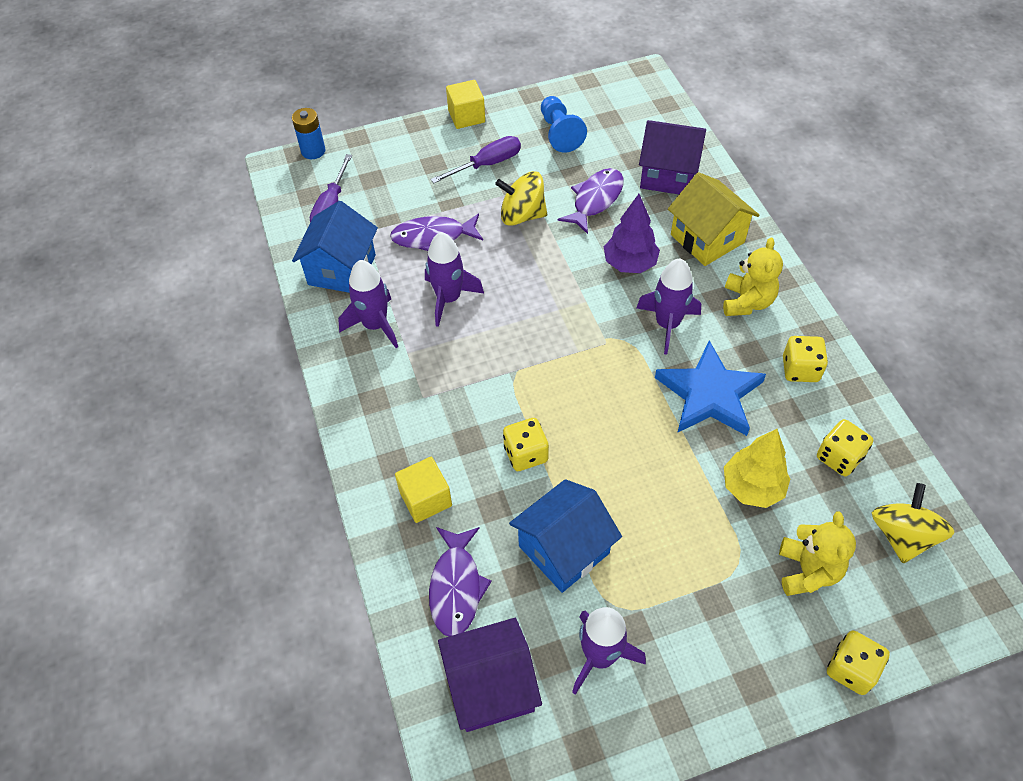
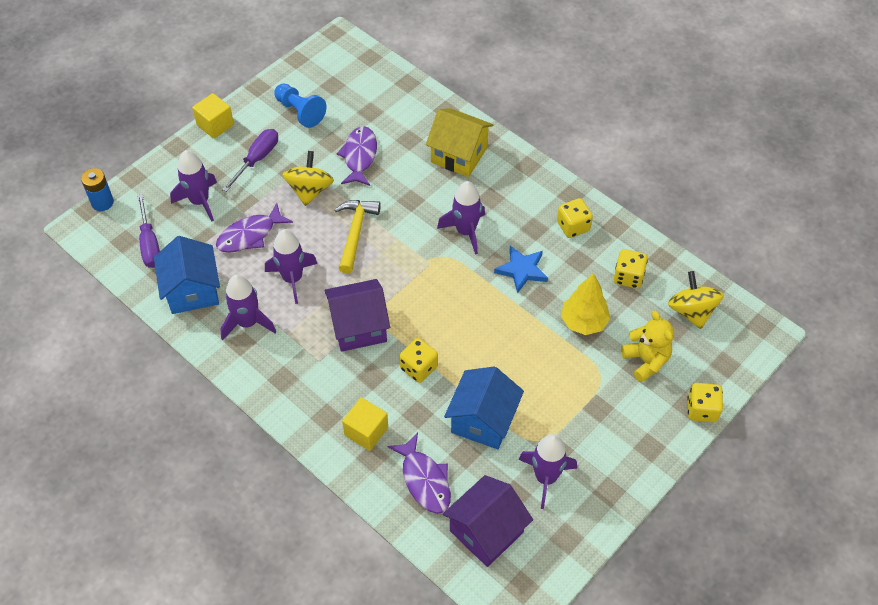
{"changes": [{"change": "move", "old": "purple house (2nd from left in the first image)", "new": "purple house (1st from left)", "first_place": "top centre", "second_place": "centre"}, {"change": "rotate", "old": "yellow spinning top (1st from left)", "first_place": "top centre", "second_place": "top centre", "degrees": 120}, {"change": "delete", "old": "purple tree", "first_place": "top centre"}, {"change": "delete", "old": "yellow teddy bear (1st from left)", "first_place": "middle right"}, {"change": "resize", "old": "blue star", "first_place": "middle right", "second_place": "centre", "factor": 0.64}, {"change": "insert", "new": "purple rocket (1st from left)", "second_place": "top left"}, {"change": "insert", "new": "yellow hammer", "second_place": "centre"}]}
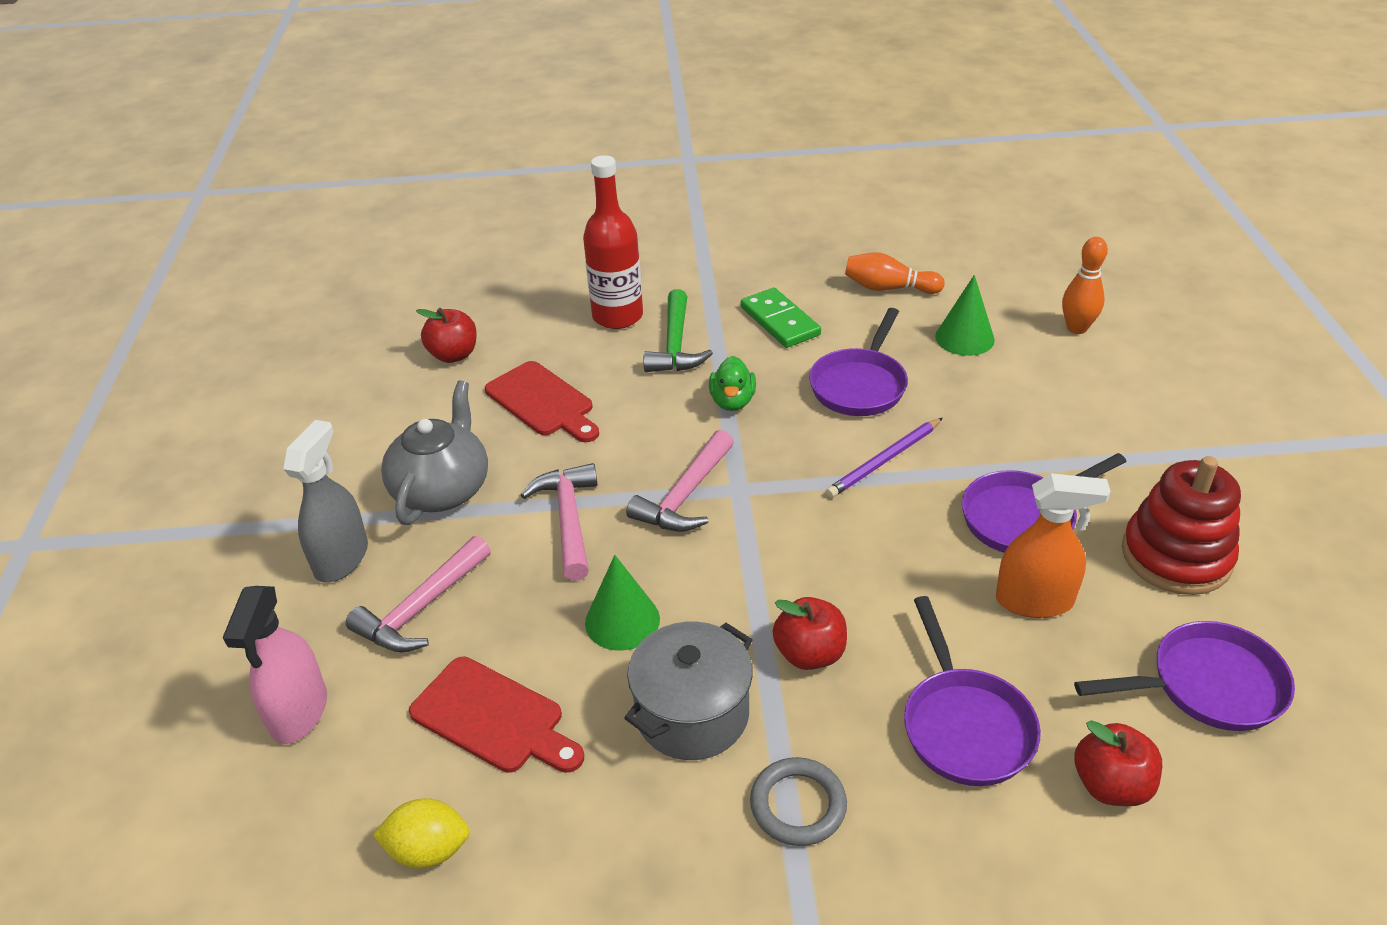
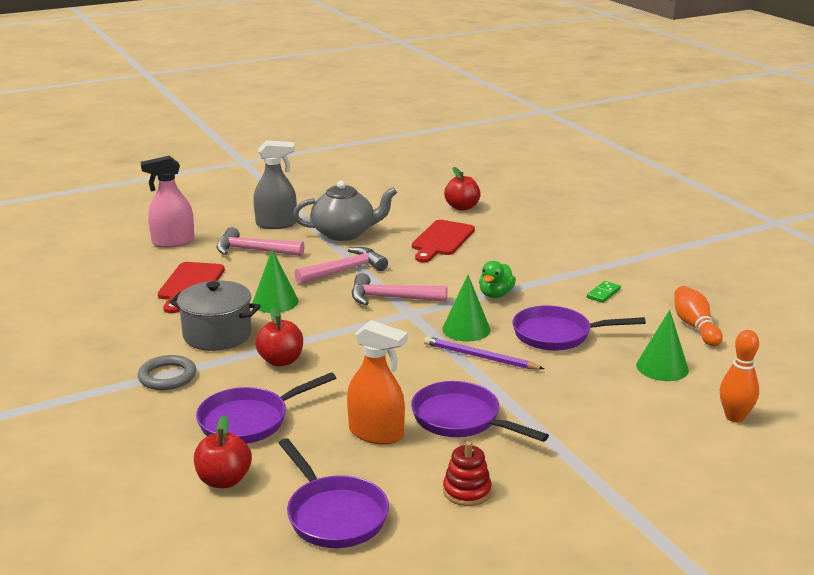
{"changes": [{"change": "delete", "old": "red bottle", "first_place": "top centre"}, {"change": "resize", "old": "green domino", "first_place": "centre", "second_place": "middle right", "factor": 0.56}, {"change": "delete", "old": "green hammer", "first_place": "centre"}, {"change": "rotate", "old": "green duck", "first_place": "centre", "second_place": "centre", "degrees": -45}, {"change": "resize", "old": "red stacking toy", "first_place": "middle right", "second_place": "bottom centre", "factor": 0.54}, {"change": "rotate", "old": "orange spray bottle", "first_place": "middle right", "second_place": "centre", "degrees": -45}, {"change": "delete", "old": "yellow lemon", "first_place": "bottom left"}, {"change": "insert", "new": "green cone (2nd from left)", "second_place": "centre"}]}
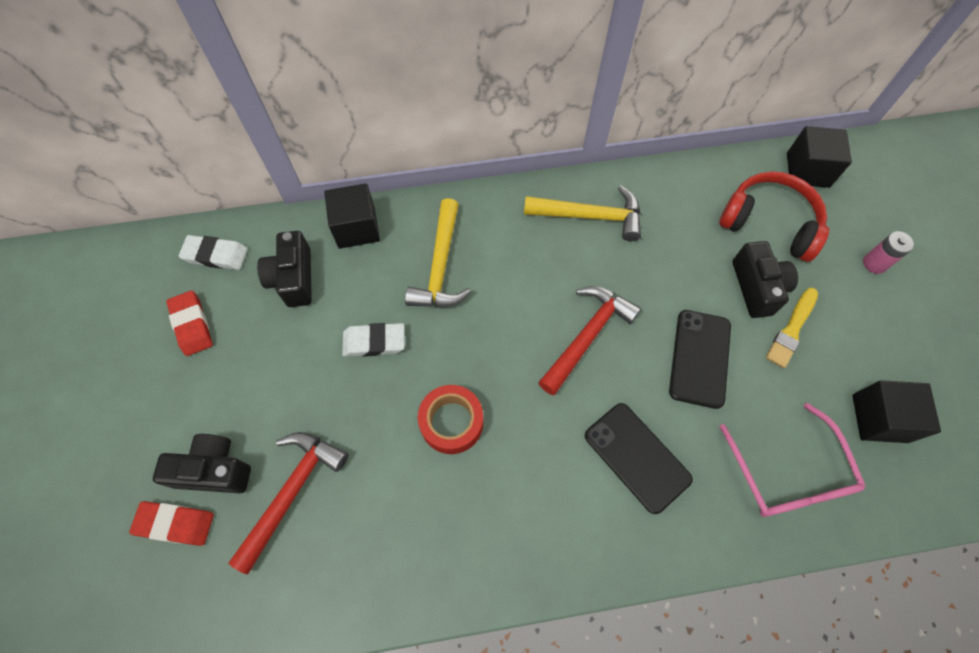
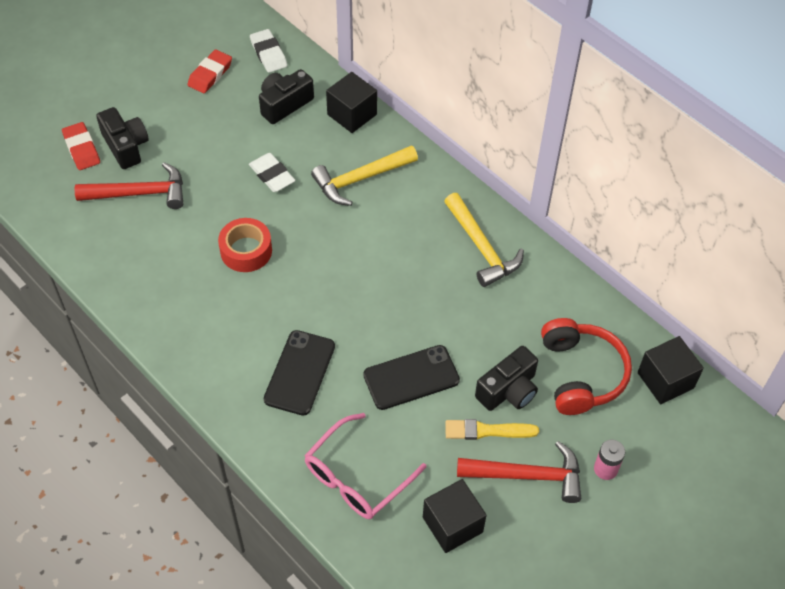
{"changes": [{"change": "move", "old": "red hammer (2nd from left)", "first_place": "centre", "second_place": "bottom centre"}]}
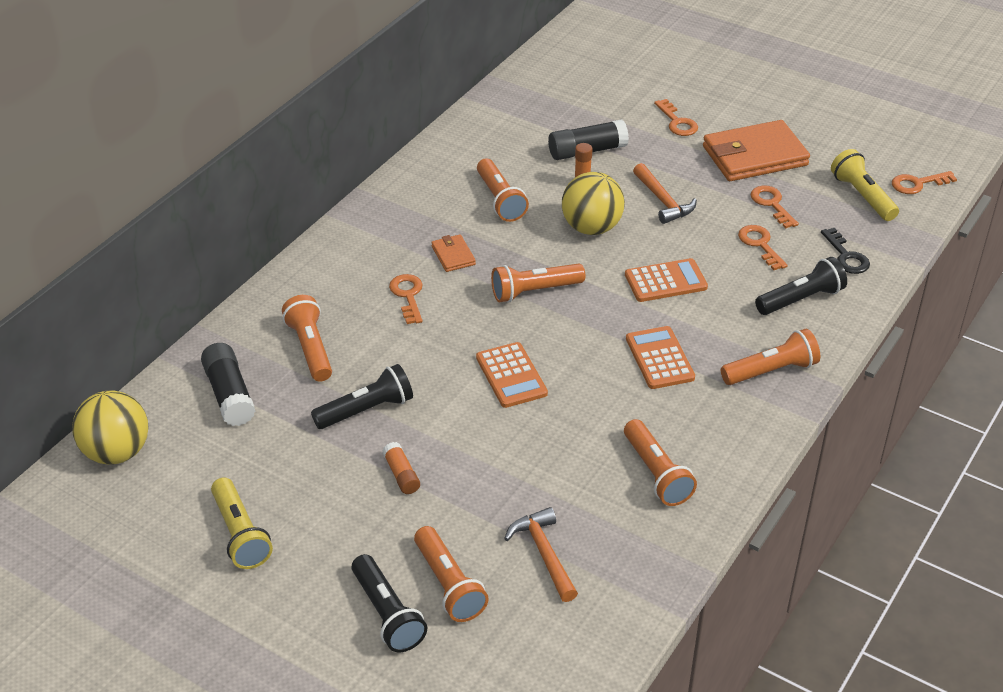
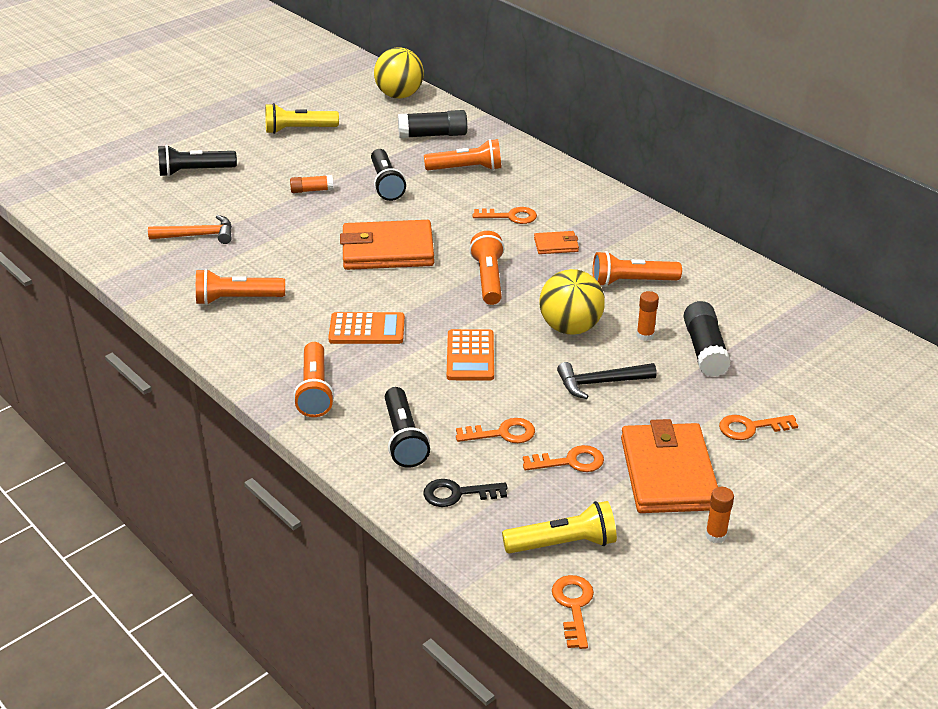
{"changes": [{"change": "recolor", "old": "orange hammer (2nd from left)", "new": "black hammer", "first_place": "top centre", "second_place": "centre"}, {"change": "replace", "old": "orange calculator (1st from left)", "new": "orange wallet (1st from left)", "first_place": "centre", "second_place": "centre"}, {"change": "delete", "old": "orange flashlight (2nd from left)", "first_place": "bottom centre"}, {"change": "insert", "new": "orange glue stick (3rd from left)", "second_place": "bottom right"}]}
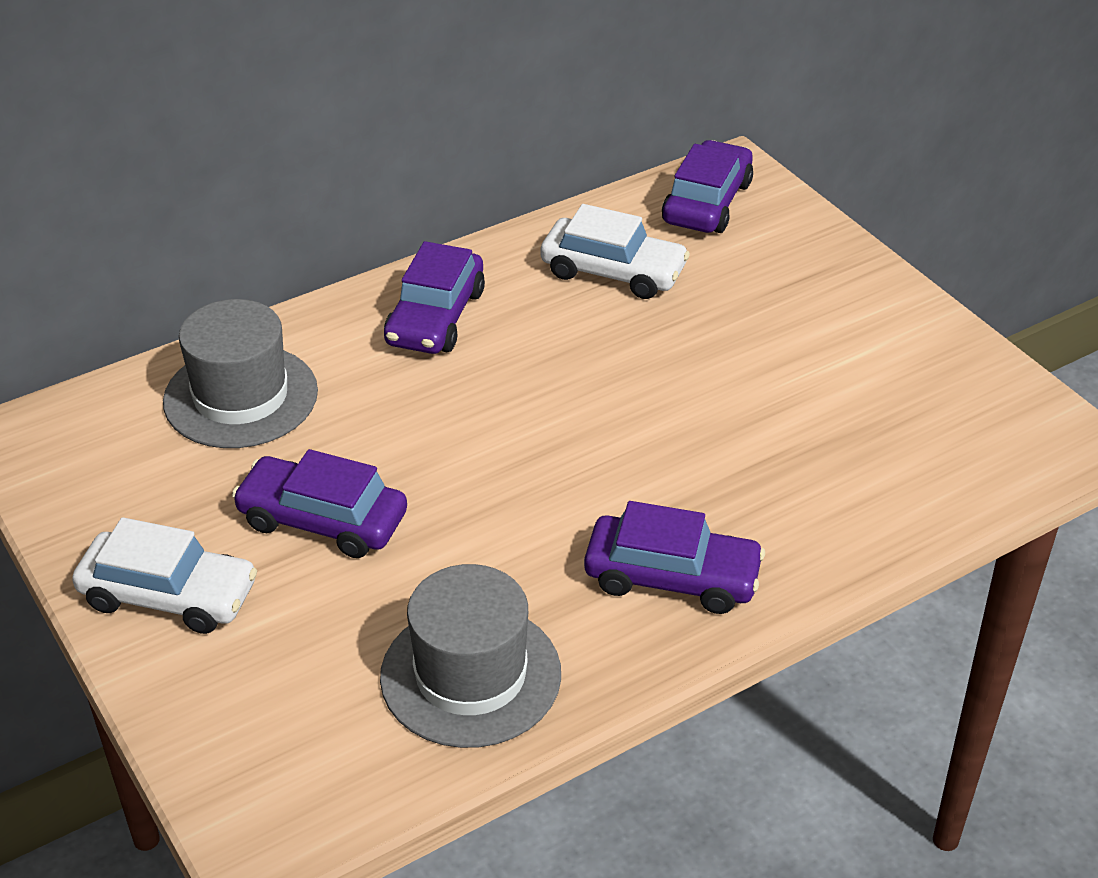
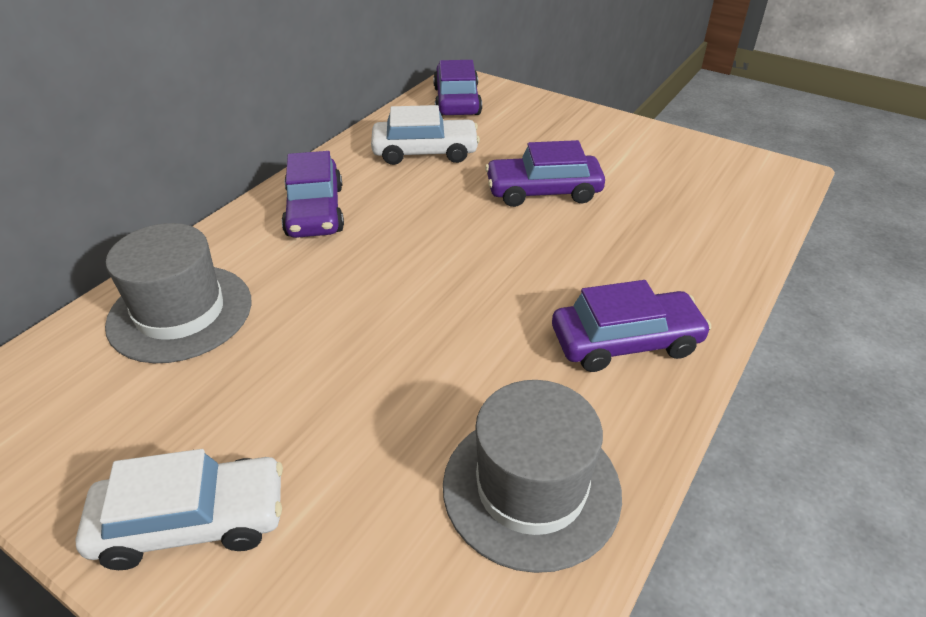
{"changes": [{"change": "move", "old": "purple car (1st from left in the first image)", "new": "purple car (3rd from left)", "first_place": "middle left", "second_place": "top centre"}]}
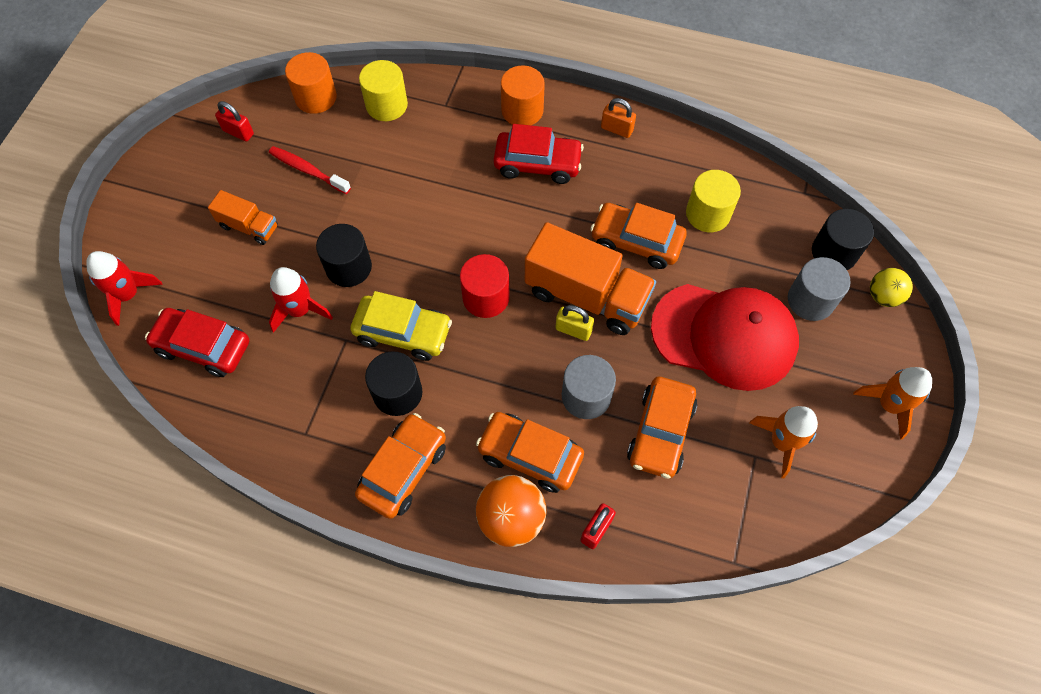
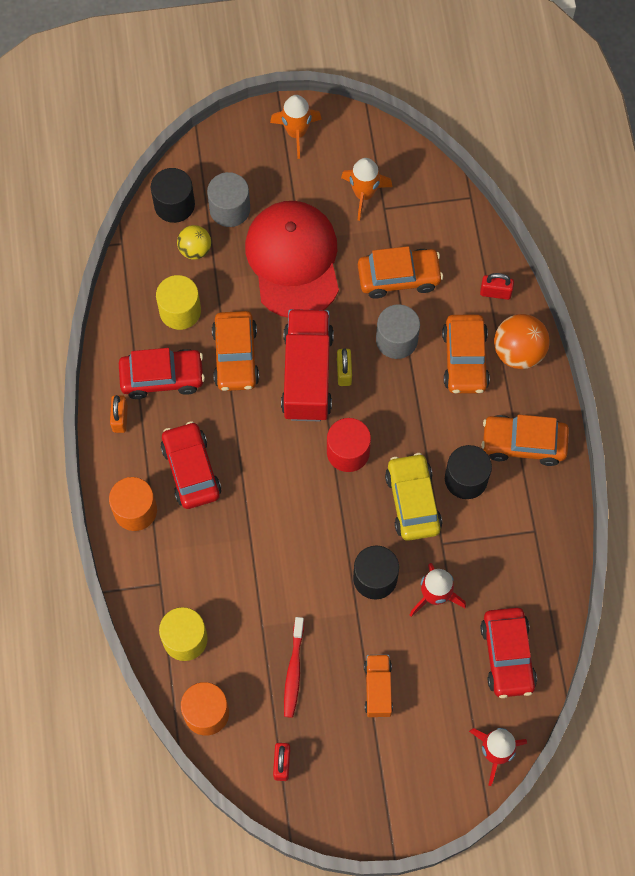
{"changes": [{"change": "recolor", "old": "orange truck (2nd from left)", "new": "red truck", "first_place": "centre", "second_place": "centre"}, {"change": "move", "old": "yellow ball", "first_place": "middle right", "second_place": "top left"}, {"change": "insert", "new": "red car (1st from left)", "second_place": "middle left"}]}
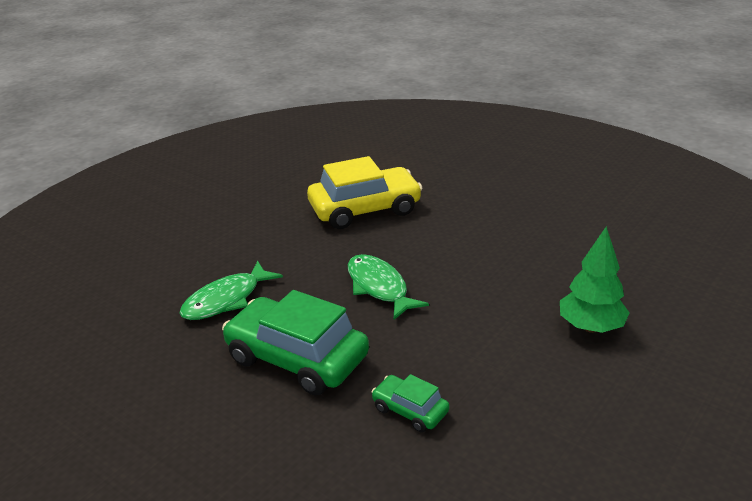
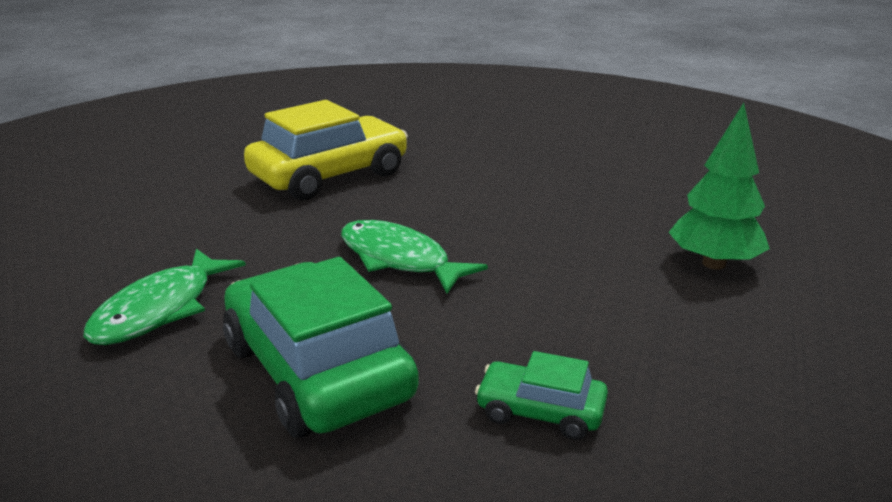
{"changes": [{"change": "rotate", "old": "green car (1st from left)", "first_place": "bottom centre", "second_place": "bottom centre", "degrees": 45}]}
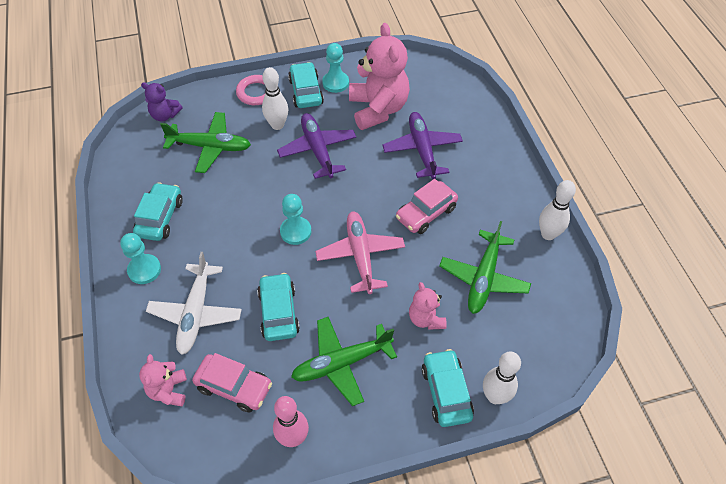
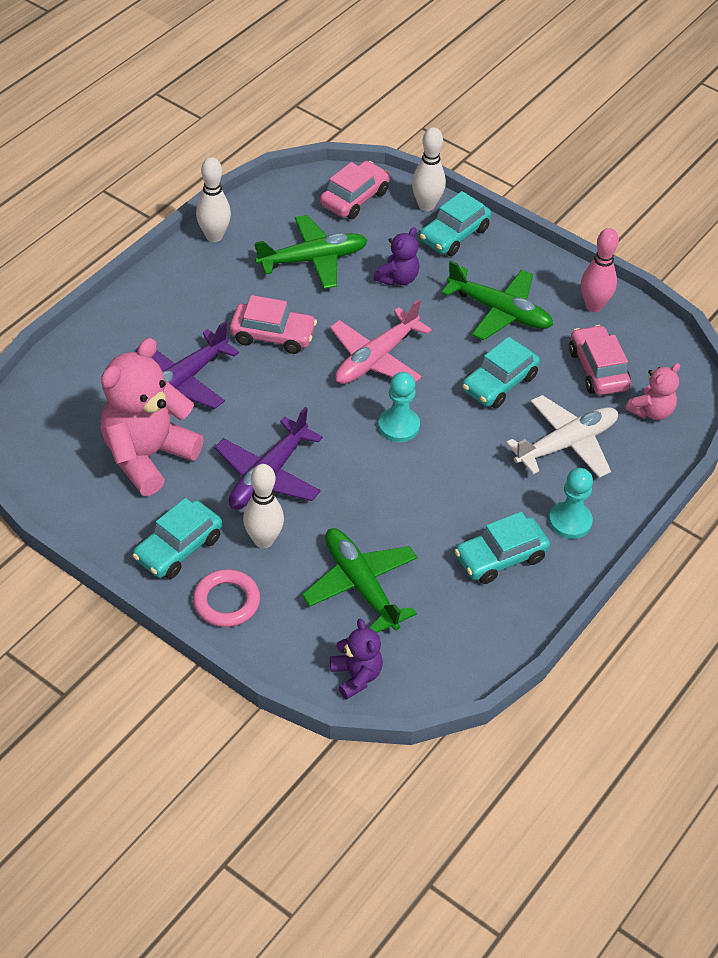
{"changes": [{"change": "delete", "old": "turquoise pawn (3rd from left)", "first_place": "top centre"}, {"change": "recolor", "old": "pink teddy bear (3rd from left)", "new": "purple teddy bear (2nd from left)", "first_place": "centre", "second_place": "top centre"}, {"change": "insert", "new": "pink car (2nd from left)", "second_place": "top centre"}]}
